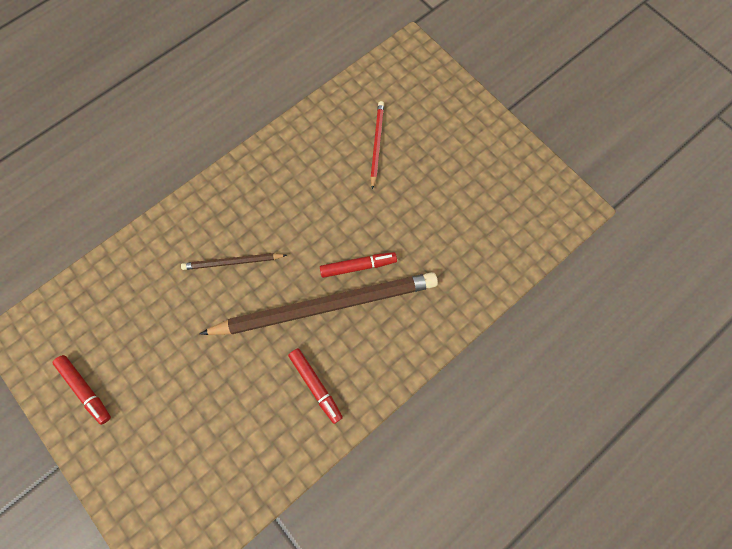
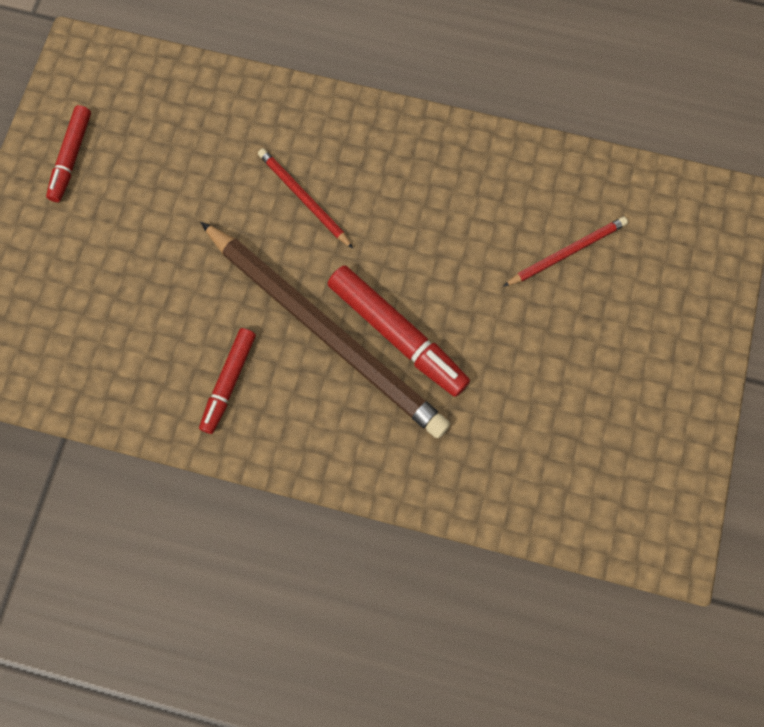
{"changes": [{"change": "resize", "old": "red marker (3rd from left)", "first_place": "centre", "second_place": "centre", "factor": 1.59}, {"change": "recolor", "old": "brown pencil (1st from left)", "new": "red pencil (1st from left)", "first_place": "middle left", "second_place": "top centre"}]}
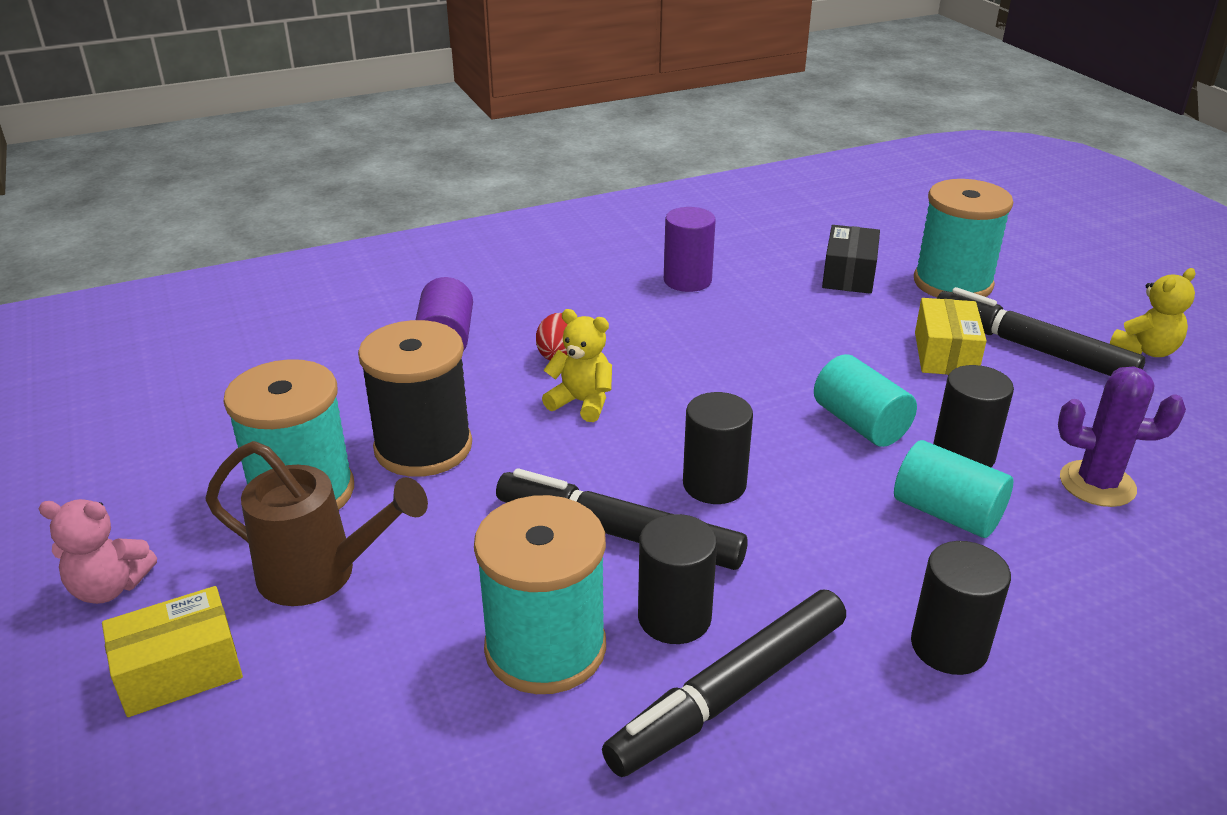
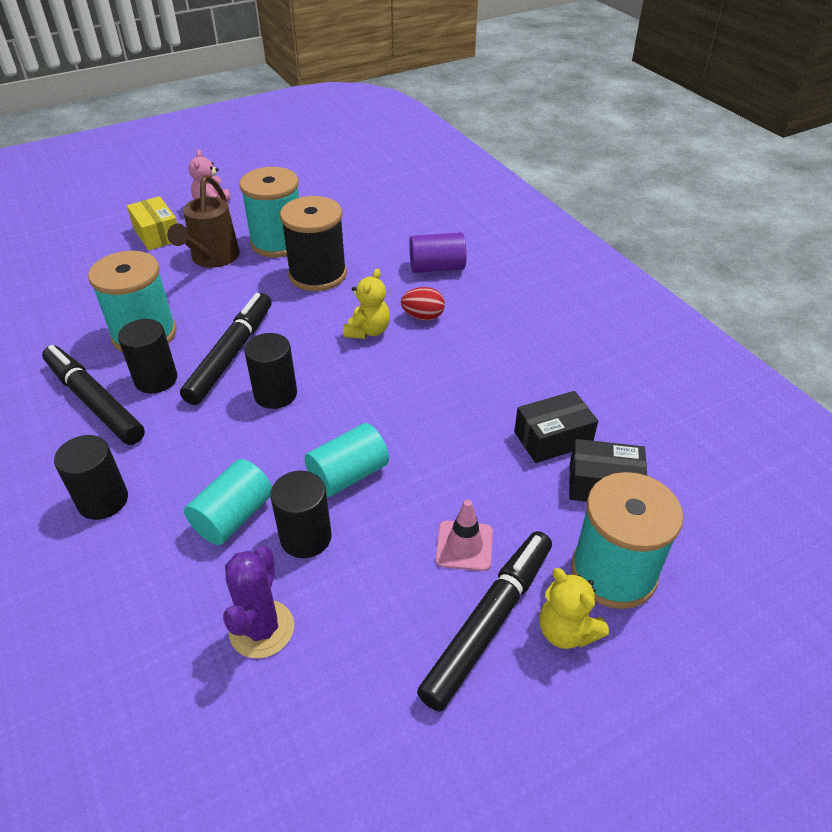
{"changes": [{"change": "delete", "old": "purple cylinder (2nd from left)", "first_place": "top centre"}, {"change": "move", "old": "yellow teddy bear (2nd from left)", "first_place": "middle right", "second_place": "bottom right"}, {"change": "replace", "old": "yellow box (2nd from left)", "new": "pink traffic cone", "first_place": "middle right", "second_place": "centre"}, {"change": "insert", "new": "black box (1st from left)", "second_place": "middle right"}]}
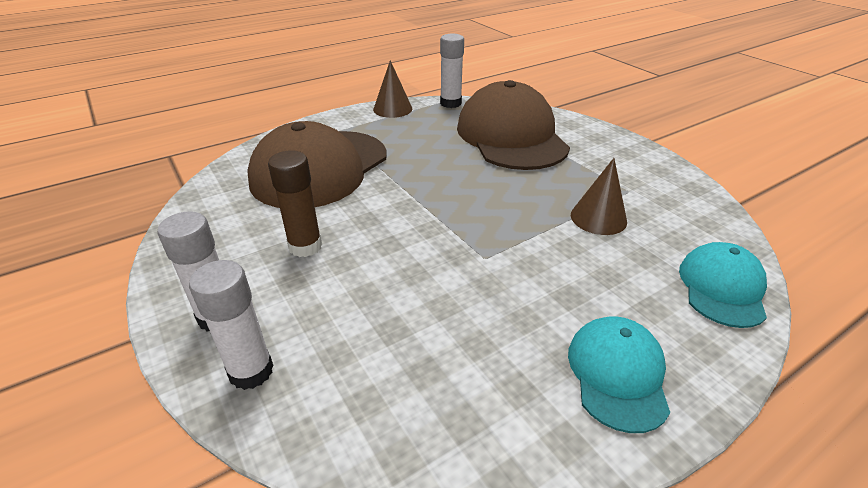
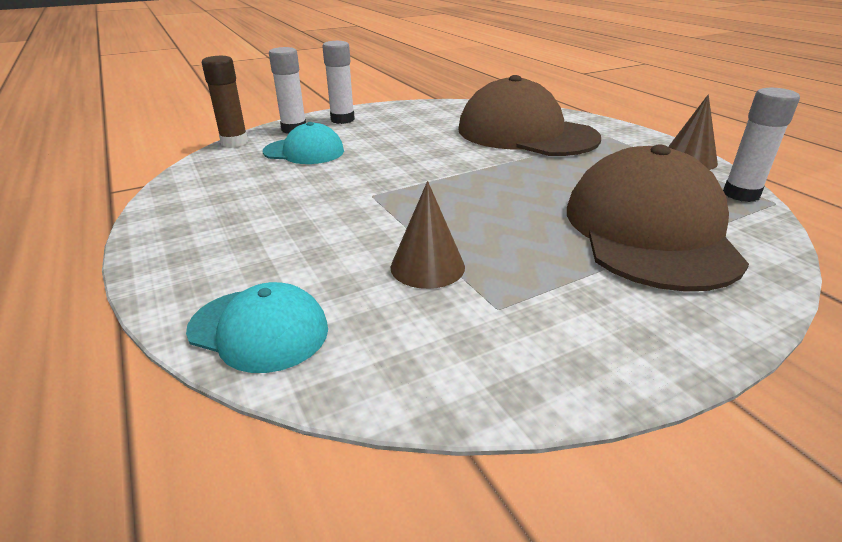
{"changes": [{"change": "rotate", "old": "brown cap (2nd from left)", "first_place": "top centre", "second_place": "middle right", "degrees": -75}, {"change": "move", "old": "brown glue stick", "first_place": "centre", "second_place": "top left"}, {"change": "move", "old": "turquoise cap (1st from left in the first image)", "new": "turquoise cap (2nd from left)", "first_place": "bottom right", "second_place": "top centre"}]}
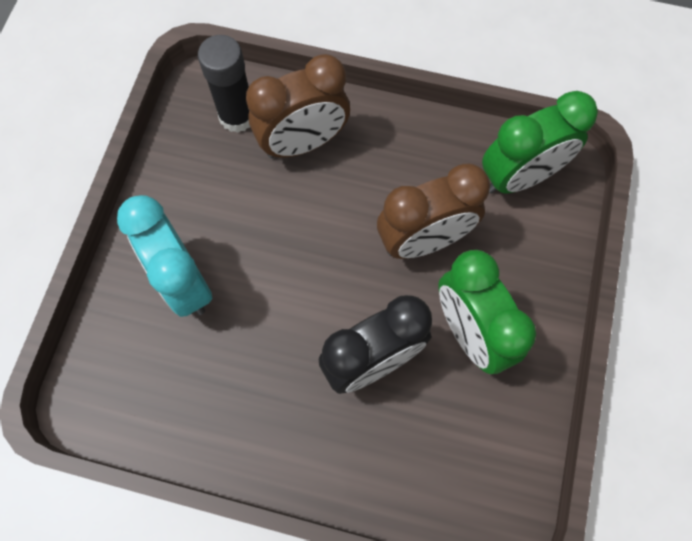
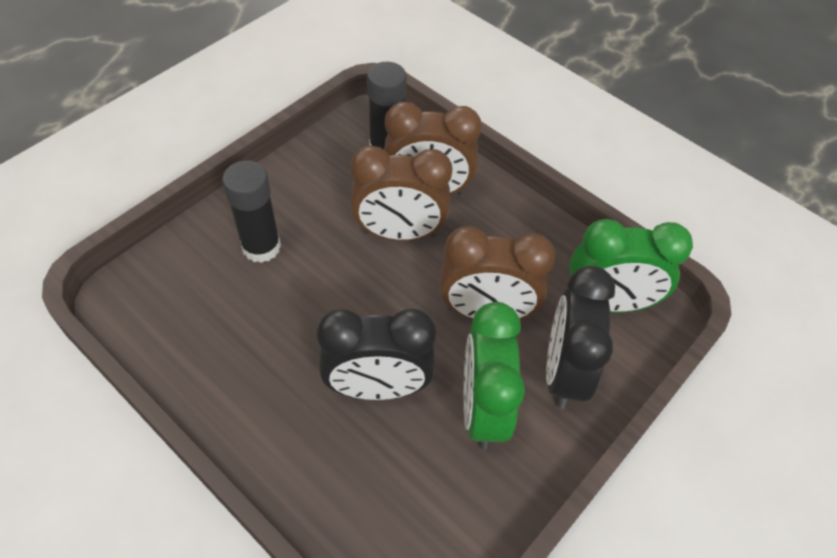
{"changes": [{"change": "replace", "old": "turquoise clock", "new": "black glue stick (1st from left)", "first_place": "middle left", "second_place": "middle left"}, {"change": "insert", "new": "brown clock (1st from left)", "second_place": "centre"}, {"change": "insert", "new": "black clock (2nd from left)", "second_place": "middle right"}]}
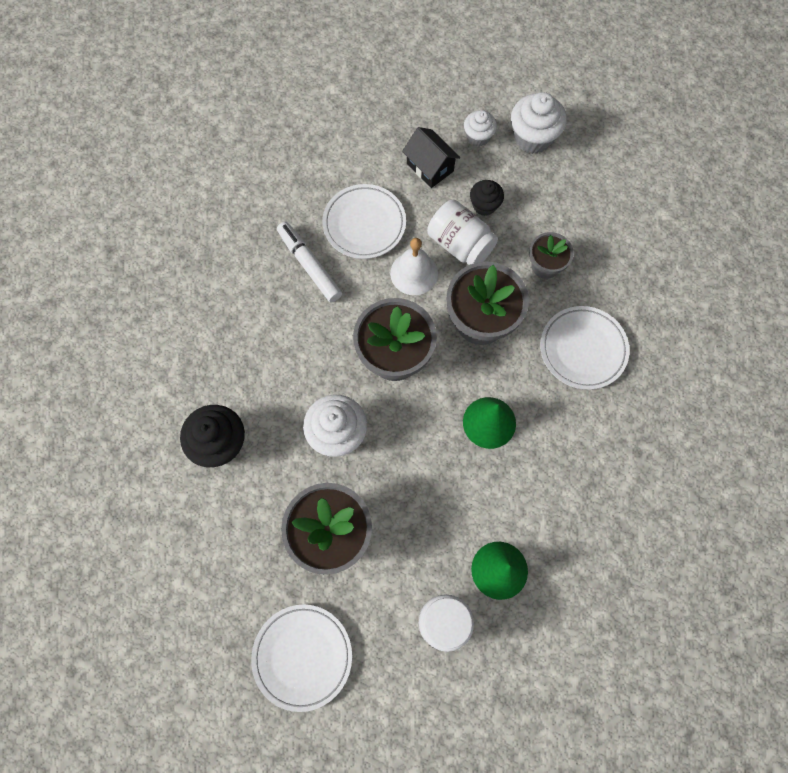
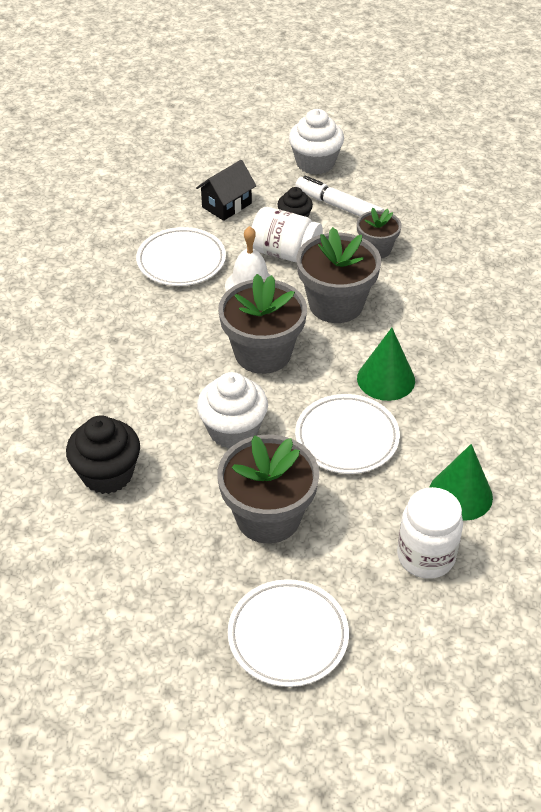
{"changes": [{"change": "delete", "old": "white cupcake (2nd from left)", "first_place": "top centre"}, {"change": "rotate", "old": "black house", "first_place": "top centre", "second_place": "top centre", "degrees": -75}, {"change": "move", "old": "white marker", "first_place": "centre", "second_place": "top centre"}, {"change": "move", "old": "white plate (3rd from left)", "first_place": "middle right", "second_place": "centre"}]}
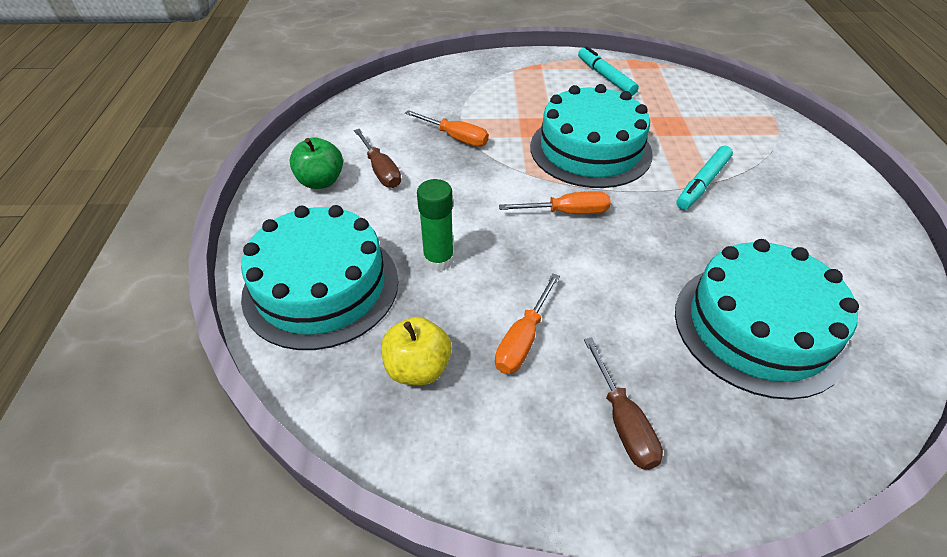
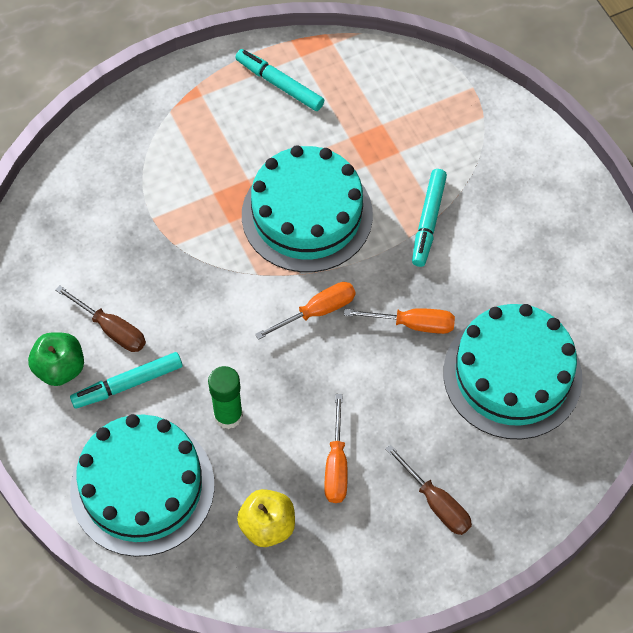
{"changes": [{"change": "move", "old": "orange screwdriver (1st from left in the first image)", "new": "orange screwdriver (3rd from left)", "first_place": "top centre", "second_place": "centre"}, {"change": "insert", "new": "turquoise marker (1st from left)", "second_place": "middle left"}]}
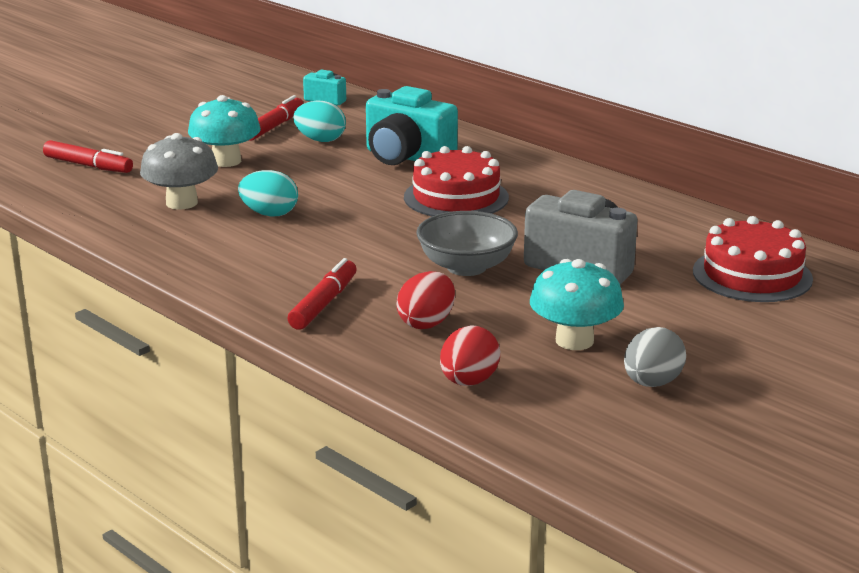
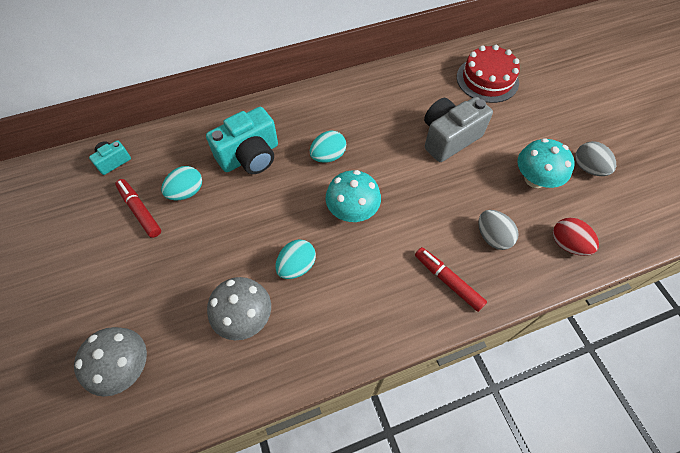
{"changes": [{"change": "move", "old": "turquoise mushroom (1st from left)", "first_place": "top left", "second_place": "centre"}, {"change": "replace", "old": "red marker (1st from left)", "new": "grey mushroom (1st from left)", "first_place": "top left", "second_place": "bottom left"}, {"change": "replace", "old": "red cake (1st from left)", "new": "turquoise egg (3rd from left)", "first_place": "top centre", "second_place": "top centre"}, {"change": "delete", "old": "grey bowl", "first_place": "centre"}, {"change": "recolor", "old": "red egg (1st from left)", "new": "grey egg (1st from left)", "first_place": "centre", "second_place": "middle right"}]}
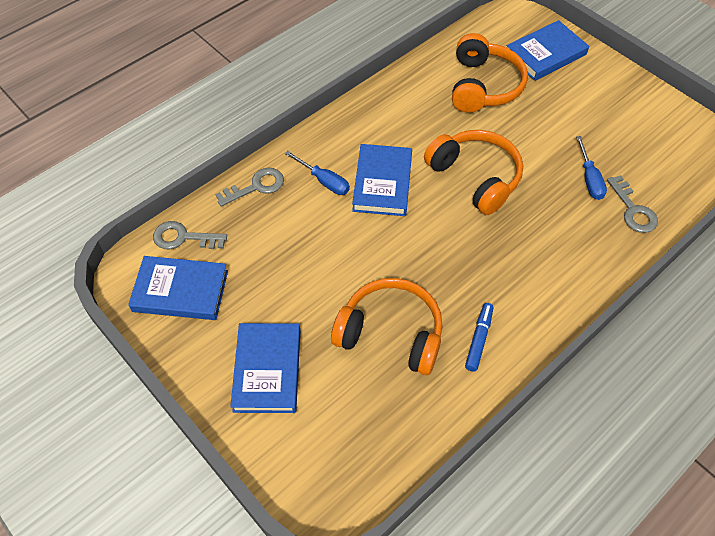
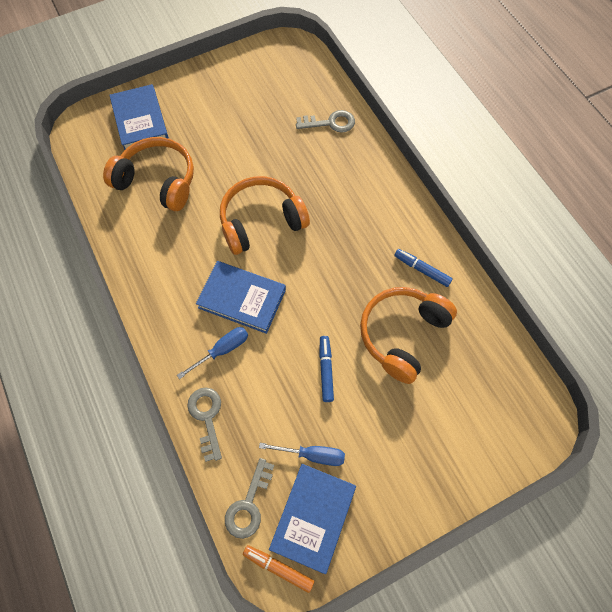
{"changes": [{"change": "move", "old": "blue screwdriver (2nd from left)", "first_place": "top right", "second_place": "bottom centre"}, {"change": "delete", "old": "blue book (2nd from left)", "first_place": "bottom centre"}, {"change": "insert", "new": "blue marker (1st from left)", "second_place": "centre"}, {"change": "insert", "new": "orange marker", "second_place": "bottom centre"}]}
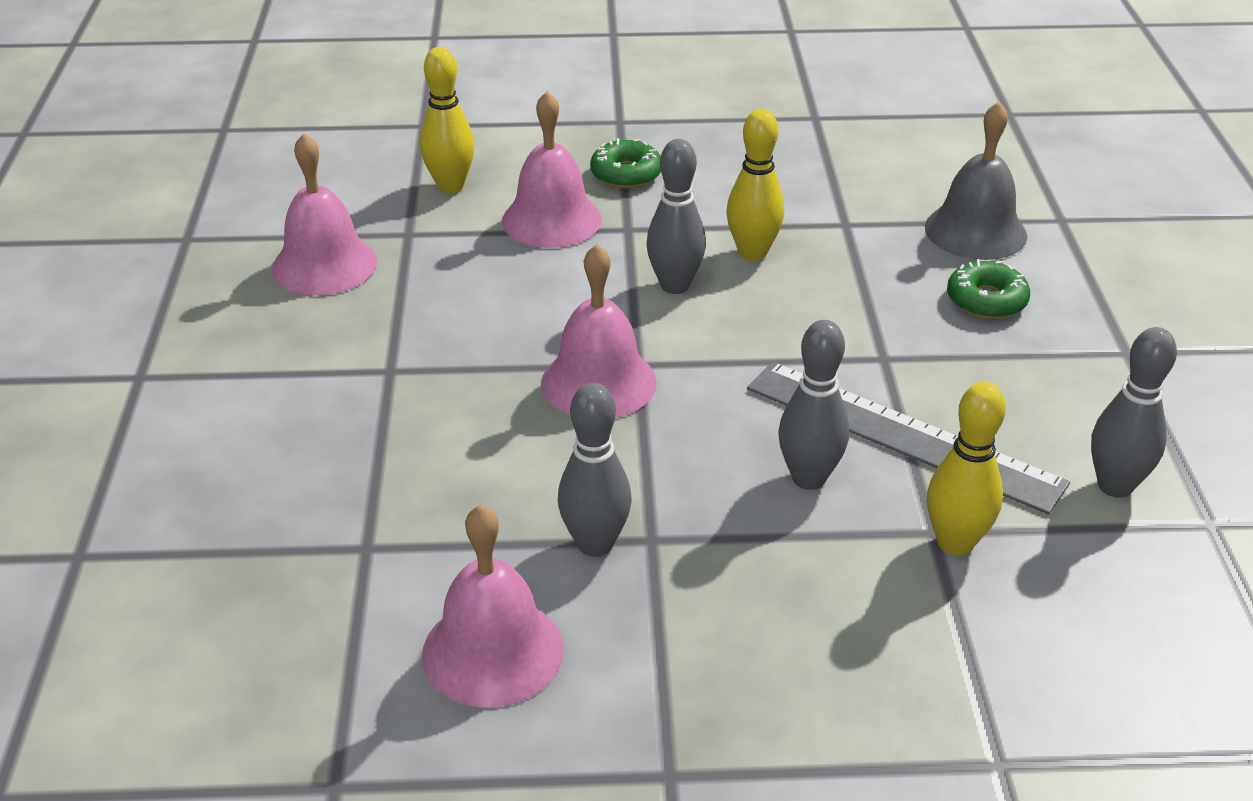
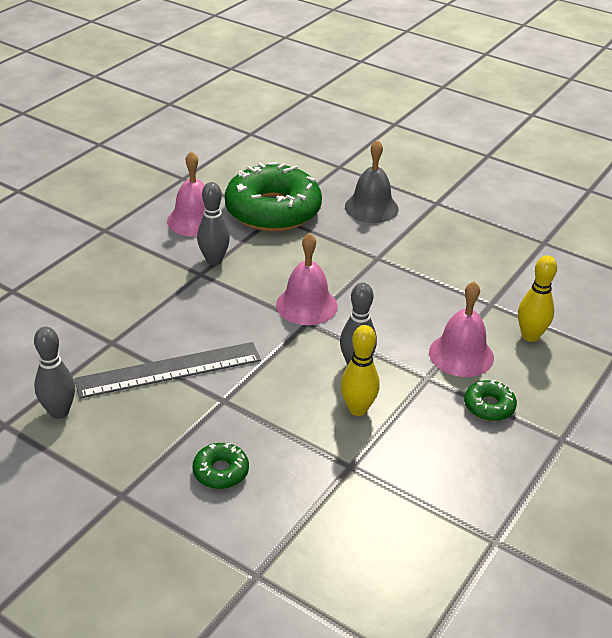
{"changes": [{"change": "move", "old": "grey bell", "first_place": "top right", "second_place": "top centre"}, {"change": "delete", "old": "pink bell (1st from left)", "first_place": "top left"}, {"change": "delete", "old": "grey bowling pin (3rd from left)", "first_place": "centre"}, {"change": "delete", "old": "yellow bowling pin (3rd from left)", "first_place": "middle right"}, {"change": "insert", "new": "green donut (2nd from left)", "second_place": "top centre"}]}
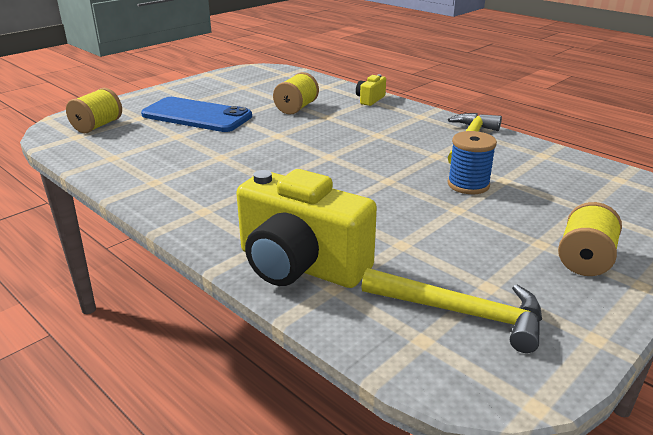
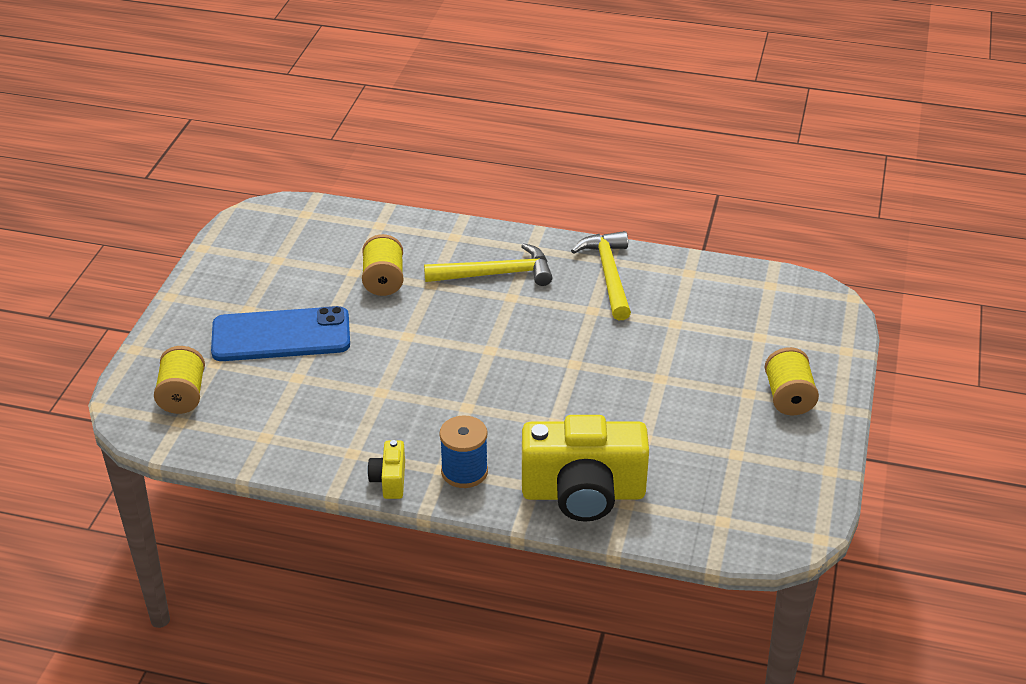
{"changes": [{"change": "move", "old": "yellow camera (2nd from left in the first image)", "new": "yellow camera (1st from left)", "first_place": "top centre", "second_place": "bottom centre"}, {"change": "move", "old": "blue spool", "first_place": "middle right", "second_place": "centre"}, {"change": "move", "old": "yellow hammer (1st from left)", "first_place": "bottom right", "second_place": "centre"}]}
